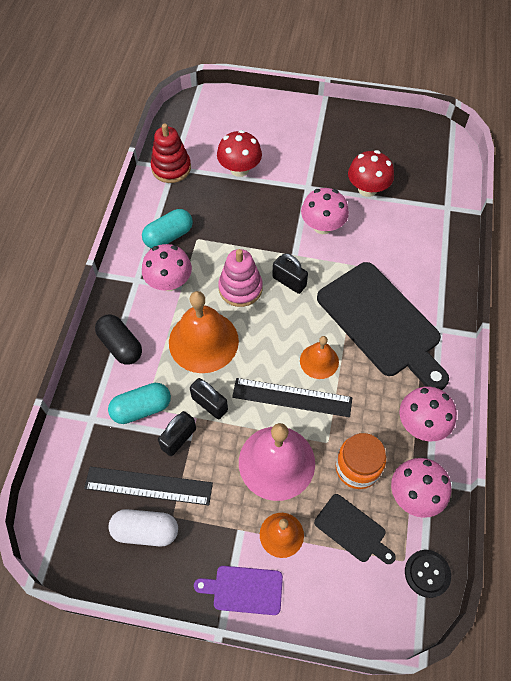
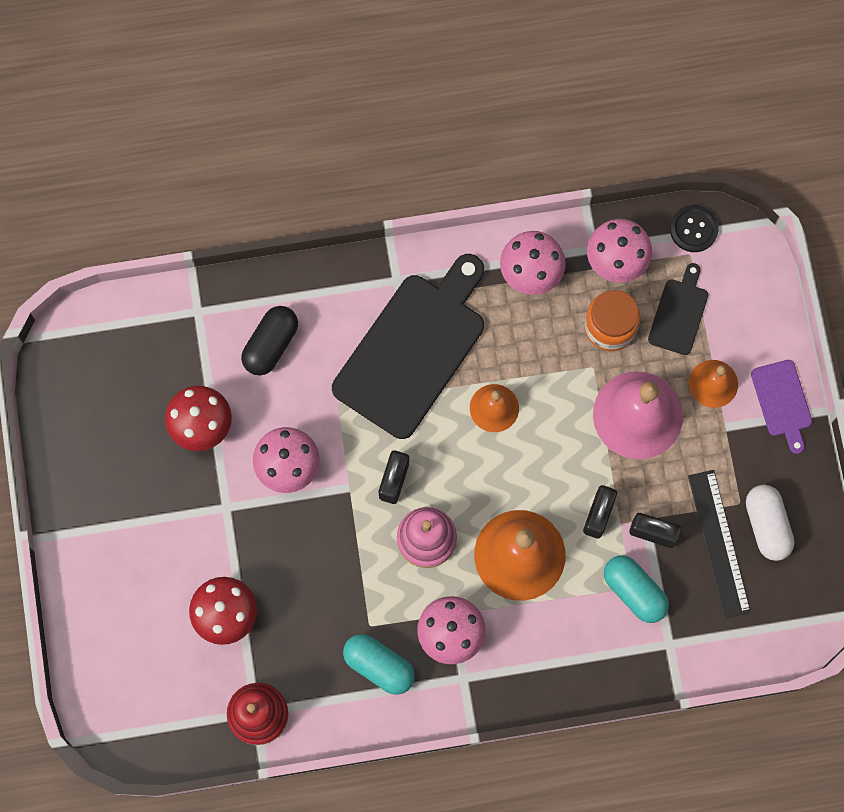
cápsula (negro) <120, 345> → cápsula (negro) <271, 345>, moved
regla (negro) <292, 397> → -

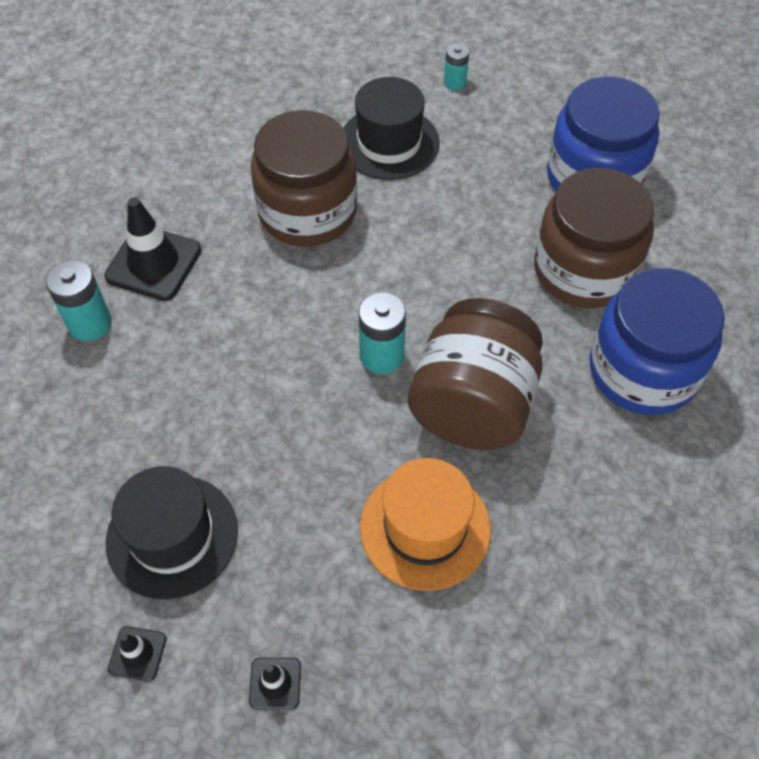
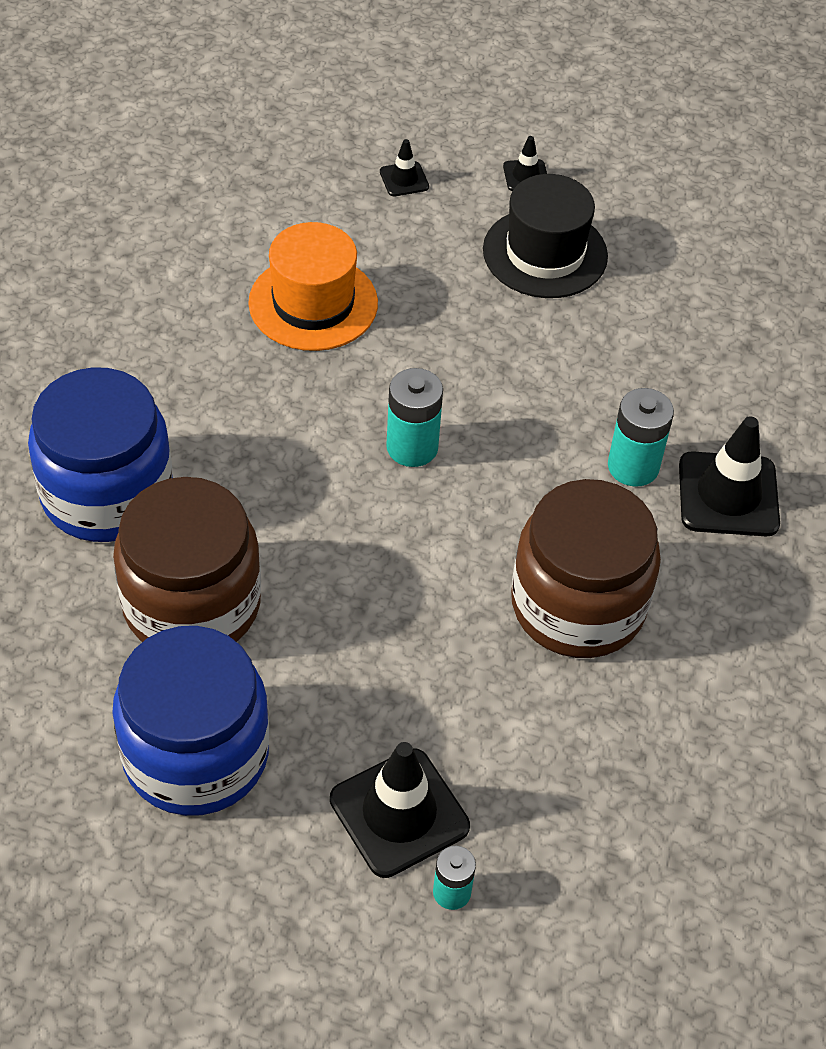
pila (turquesa) <90, 323> → pila (turquesa) <633, 466>, moved
sombrero (negro) <389, 143> → -
tarro (marrón) <472, 404> → -
- → cono de tráfico (negro) <399, 813>

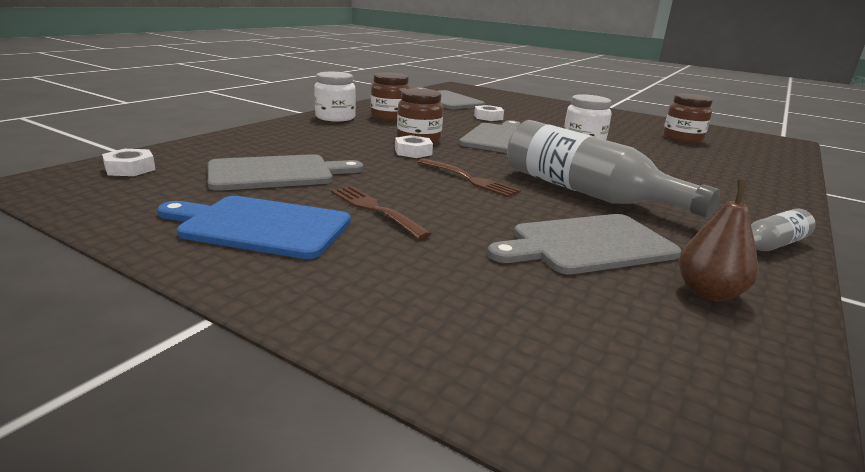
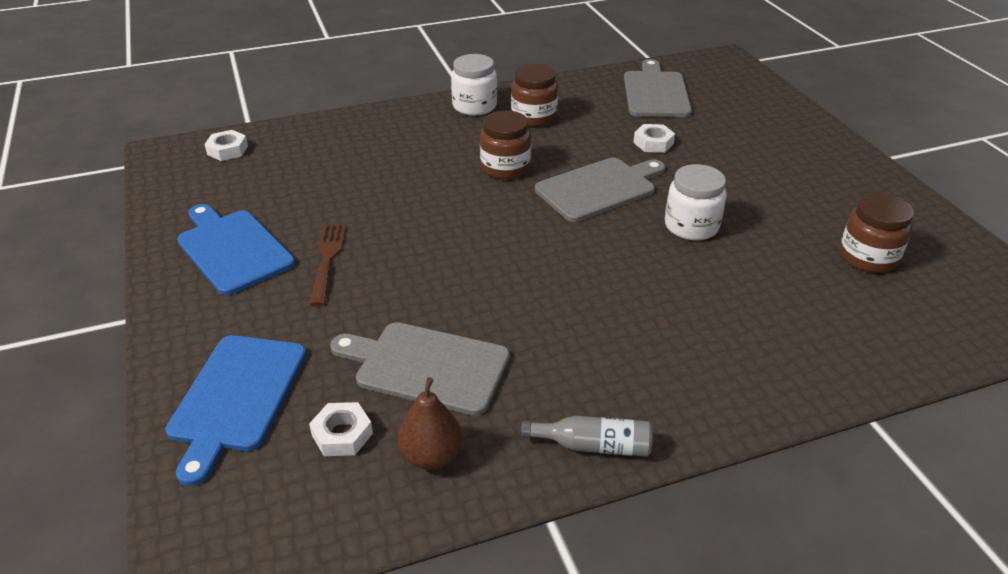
tabla de cortar (gris) <276, 173> → -
tuerca (blanco) <413, 152> → tuerca (blanco) <342, 434>, moved
tenedor (marrón) <468, 179> → -
botella (gris) <586, 192> → -
- → tabla de cortar (azul) <237, 397>

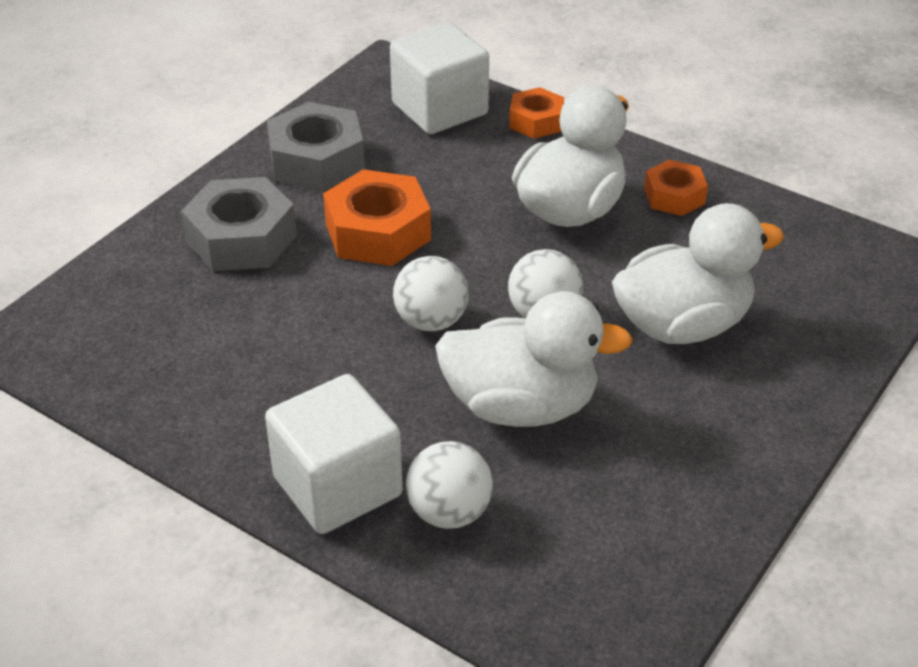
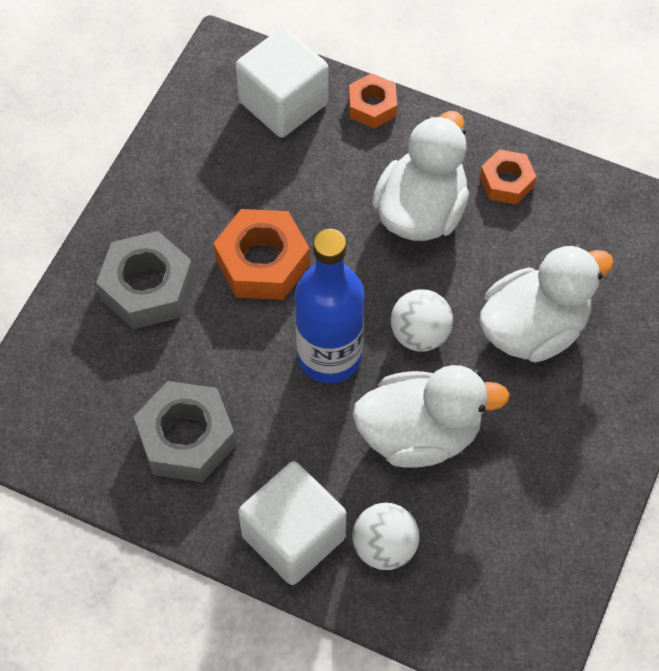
tuerca (gris) <317, 161> → tuerca (gris) <186, 438>, moved
pelota (blanco) <431, 321> → botella (azul) <329, 356>

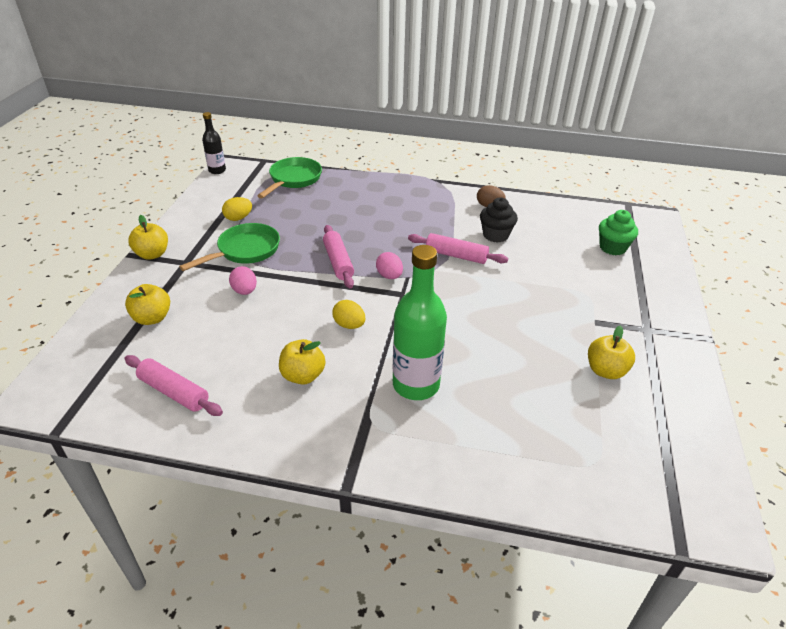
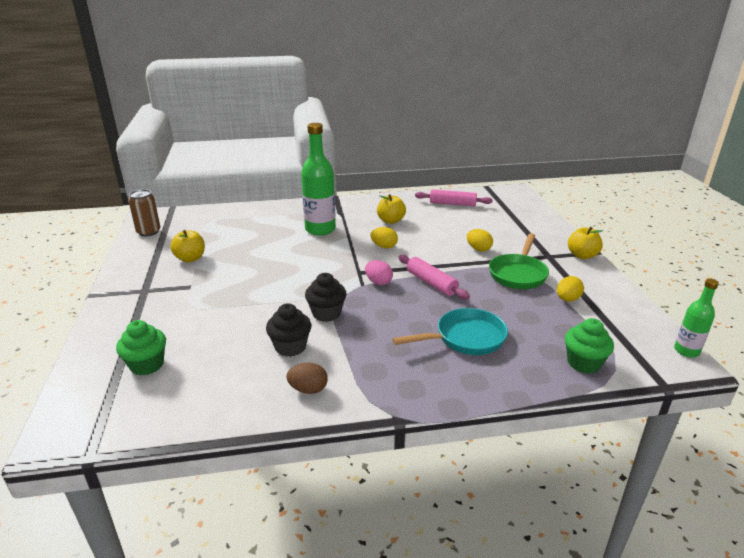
manzana (amarillo) <152, 318> → -
botella (negro) <217, 170> → botella (verde) <686, 351>
huevo (rosa) <245, 291> → huevo (amarillo) <478, 249>
sartén (verde) <293, 179> → magdalena (verde) <583, 363>
rodillo (rosa) <456, 255> → magdalena (negro) <326, 313>
- → lata (marrón) <148, 232>
- → sartén (turquesa) <465, 338>

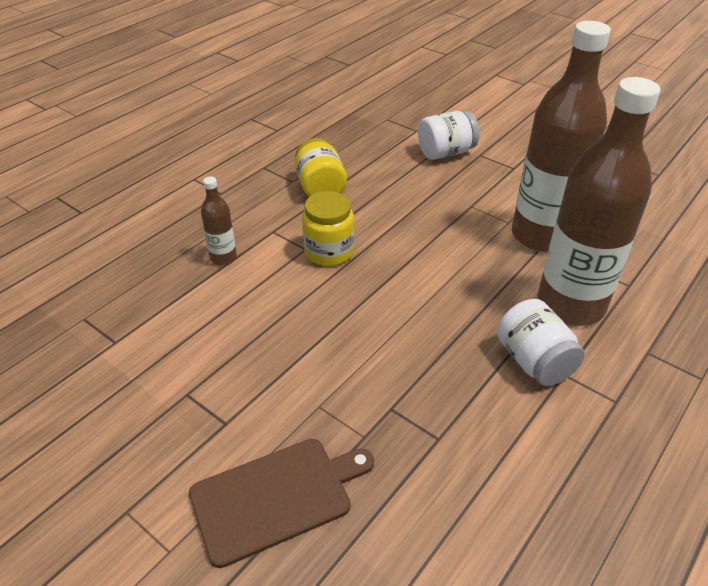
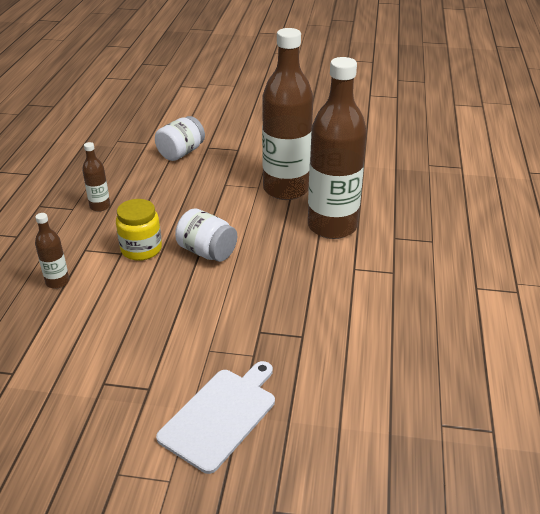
tabla de cortar (marrón) <276, 497> → tabla de cortar (blanco) <221, 416>
tarro (amarillo) <320, 187> → botella (marrón) <100, 206>
tarro (blanco) <534, 361> → tarro (blanco) <207, 252>, moved

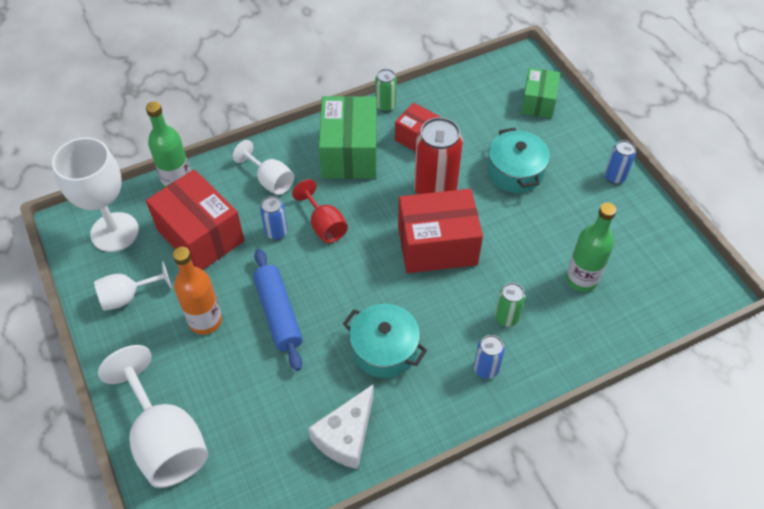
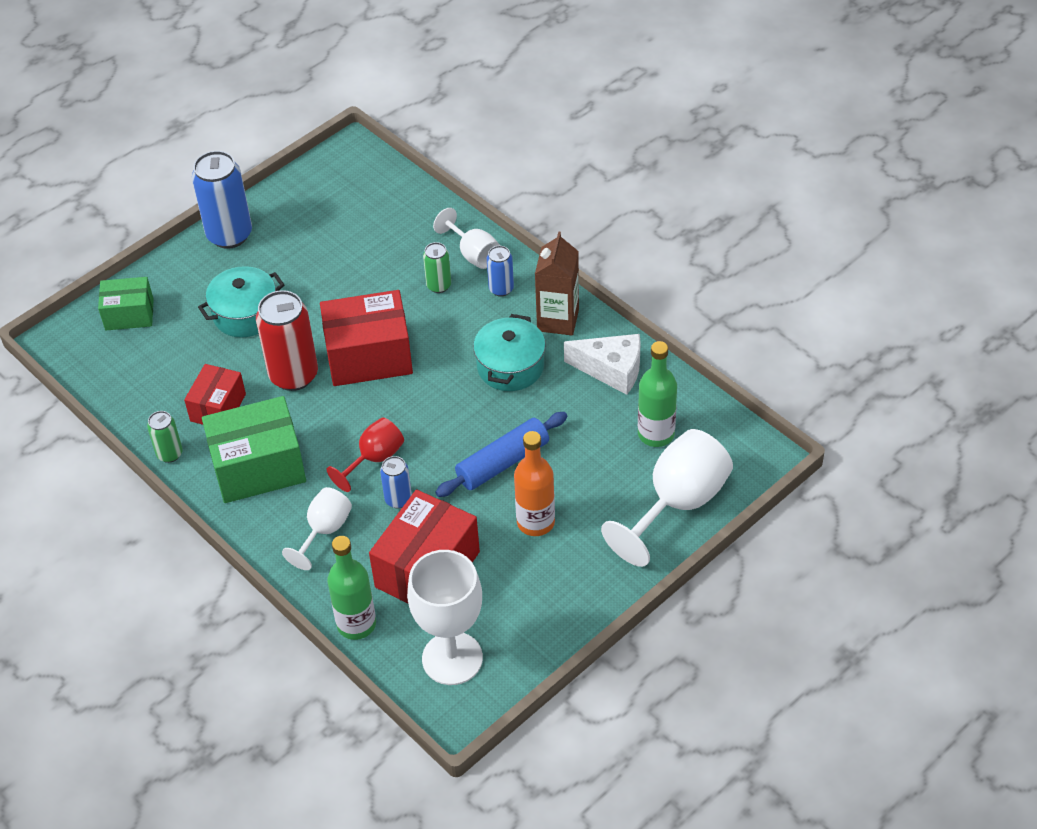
copa (blanco) <128, 296> → copa (blanco) <473, 254>, moved
caja (rojo) <437, 245> → caja (rojo) <369, 356>, 75 degrees counterclockwise
botella (verde) <581, 279> → botella (verde) <656, 434>, moved
lata (azul) <614, 177> → lata (azul) <229, 235>, x1.92
- → cartón de leche (marrón) <558, 320>

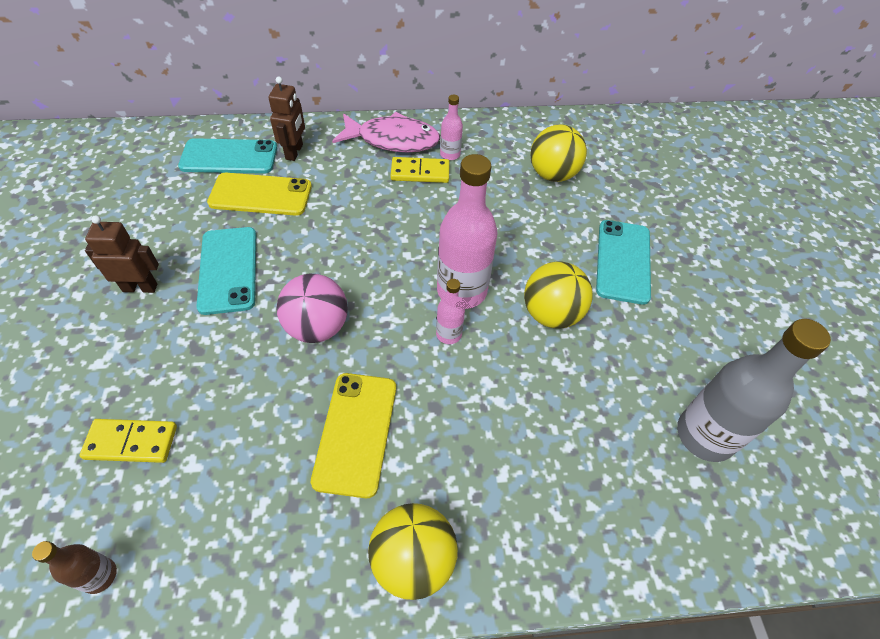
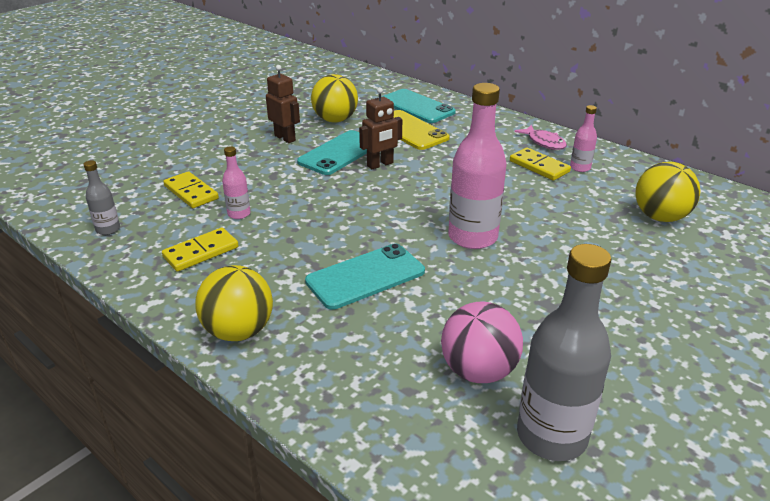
botella (marrón) <99, 576> → botella (gris) <108, 229>
robot (marrón) <294, 152> → robot (marrón) <380, 164>, moved
pelota (rosa) <317, 327> → pelota (rosa) <478, 371>, moved
móvil (amarillo) <356, 433> → -
pez (rosa) <393, 140> → pez (rosa) <544, 142>, x0.58
botella (rosa) <448, 334> → botella (rosa) <239, 214>, moved
pelota (amarillo) <551, 314> → pelota (amarillo) <335, 120>, moved
móvil (turquesa) <623, 261> → móvil (turquesa) <365, 276>, moved
- → ficha de dominó (amarillo) <201, 252>

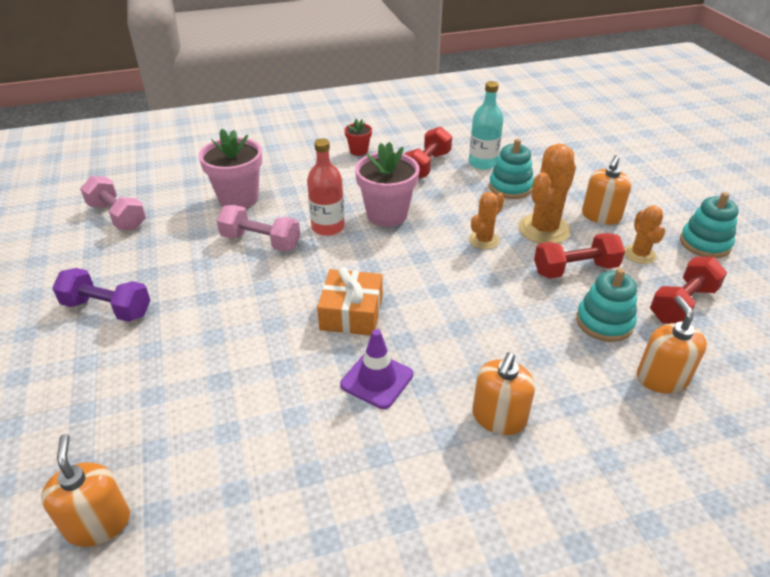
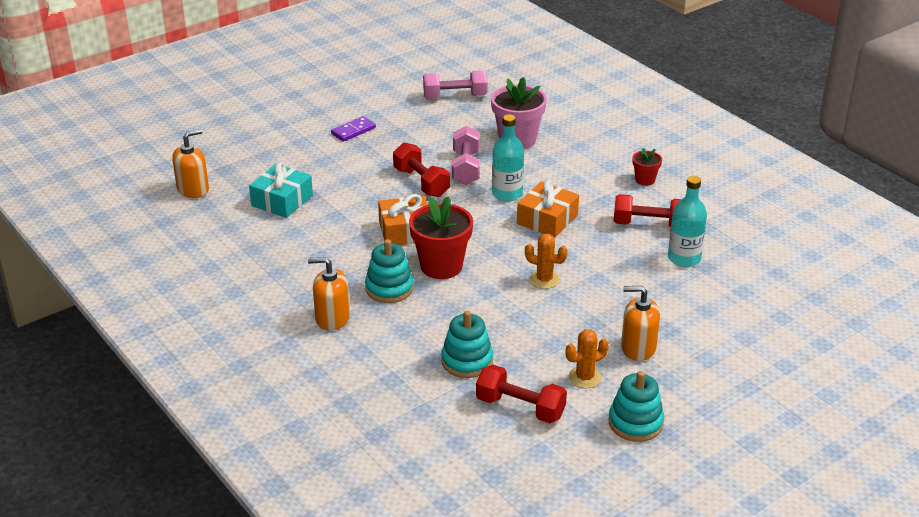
mancuerna (morado) <107, 308> → ficha de dominó (morado) <353, 131>
mancuerna (rosa) <117, 216> → mancuerna (rosa) <455, 97>, 60 degrees clockwise
botella (rojo) <328, 227> → botella (turquesa) <507, 194>
cono de tráfico (morado) <377, 379> → -
maceta (rosa) <387, 214> → regalo (naranja) <547, 219>
juguete apilable (turquesa) <510, 187> → juguete apilable (turquesa) <389, 288>, moved
cactus (naranja) <544, 229> → -
mancuerna (rojo) <575, 269> → mancuerna (rojo) <421, 182>, moved
dispensador de jabón (naranja) <662, 378> → -
- → regalo (turquesa) <282, 200>
- → maceta (rojo) <441, 266>

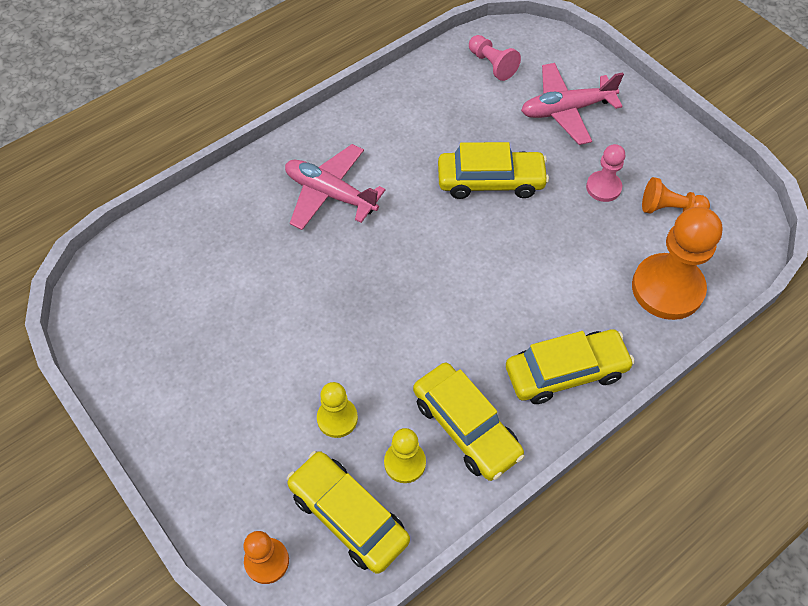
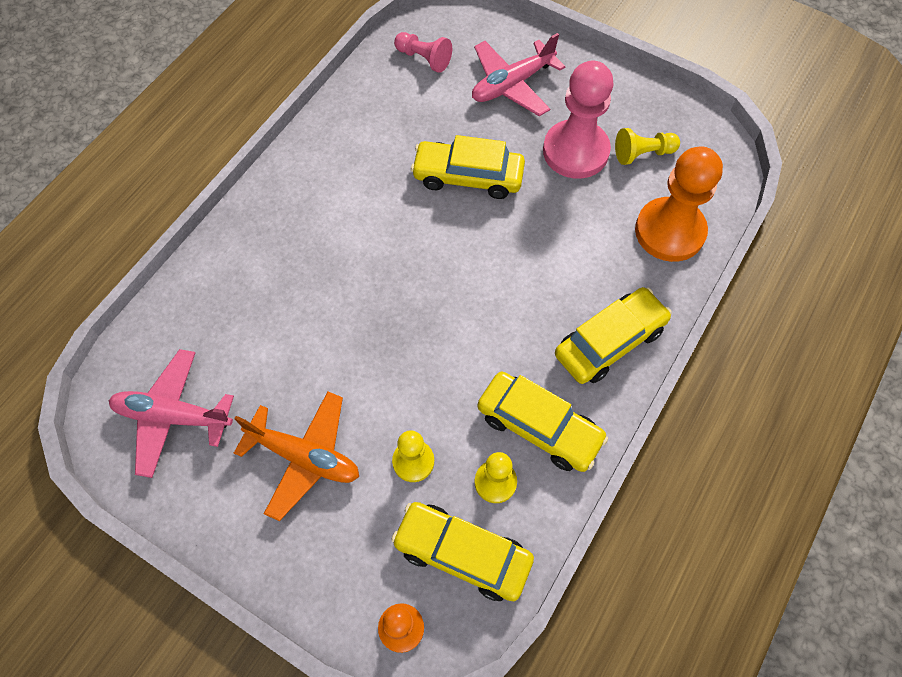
avión (rosa) <330, 194> → avión (rosa) <173, 416>, moved
coche (amarillo) <490, 181> → coche (amarillo) <468, 177>, 150 degrees counterclockwise
peón (rosa) <603, 187> → peón (rosa) <575, 151>, x1.90
peón (naranja) <669, 208> → peón (amarillo) <642, 154>
- → avión (naranja) <304, 457>

